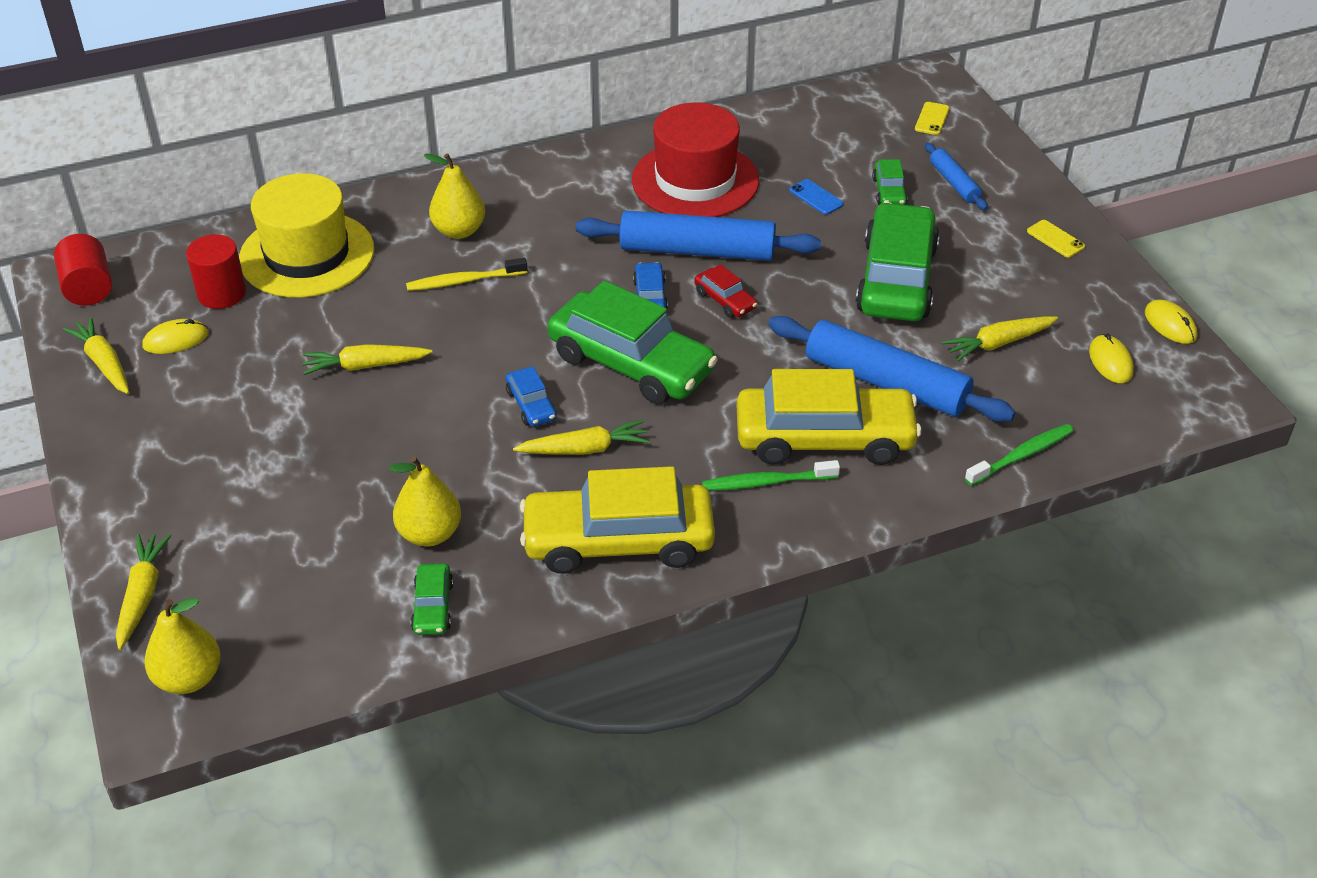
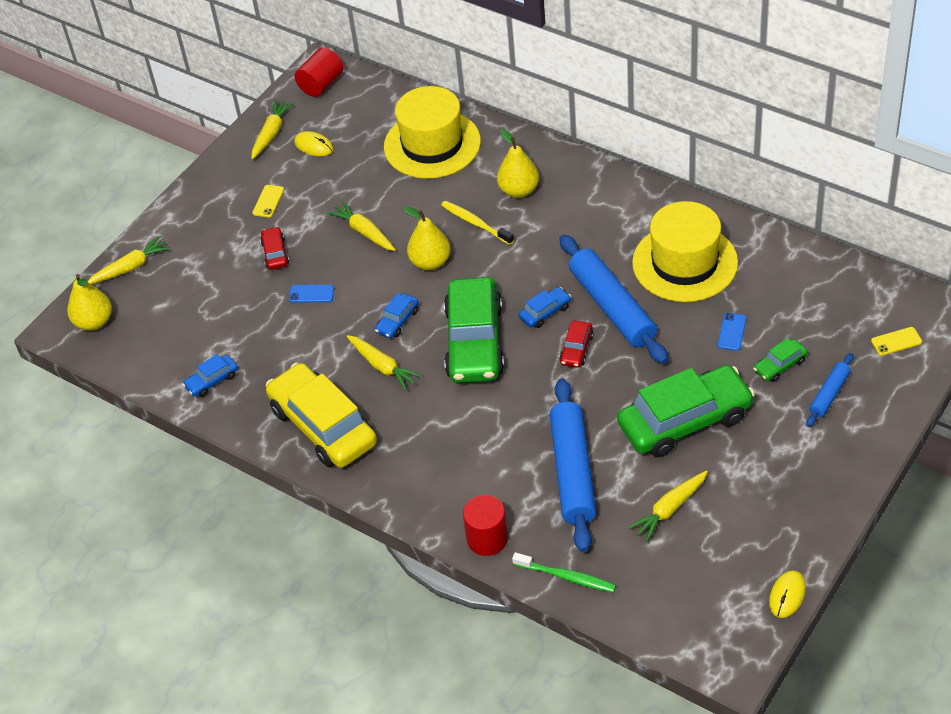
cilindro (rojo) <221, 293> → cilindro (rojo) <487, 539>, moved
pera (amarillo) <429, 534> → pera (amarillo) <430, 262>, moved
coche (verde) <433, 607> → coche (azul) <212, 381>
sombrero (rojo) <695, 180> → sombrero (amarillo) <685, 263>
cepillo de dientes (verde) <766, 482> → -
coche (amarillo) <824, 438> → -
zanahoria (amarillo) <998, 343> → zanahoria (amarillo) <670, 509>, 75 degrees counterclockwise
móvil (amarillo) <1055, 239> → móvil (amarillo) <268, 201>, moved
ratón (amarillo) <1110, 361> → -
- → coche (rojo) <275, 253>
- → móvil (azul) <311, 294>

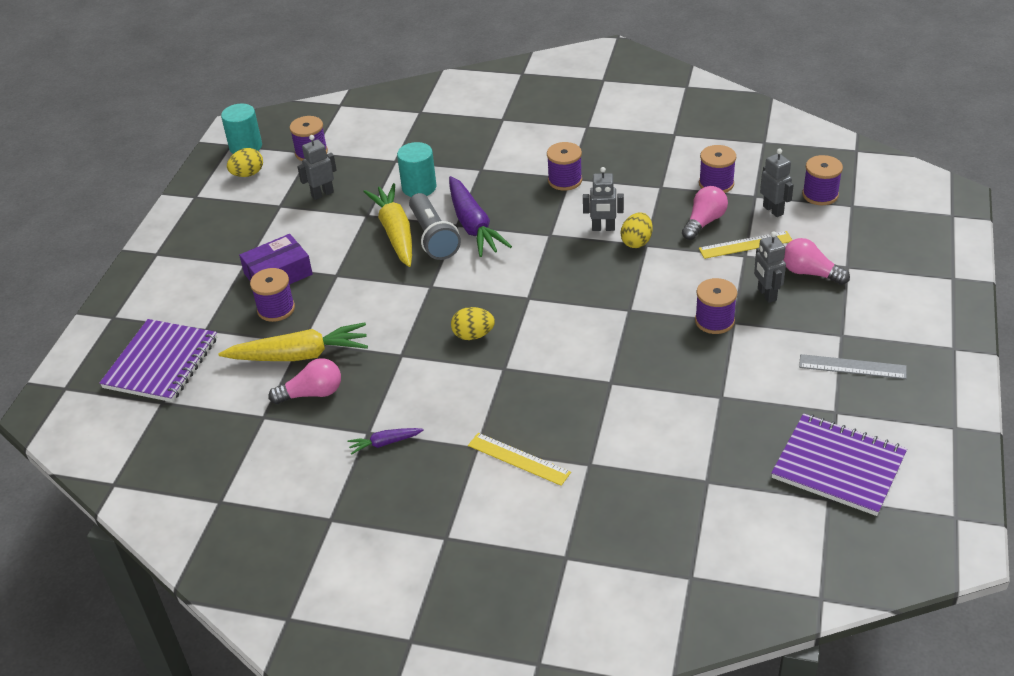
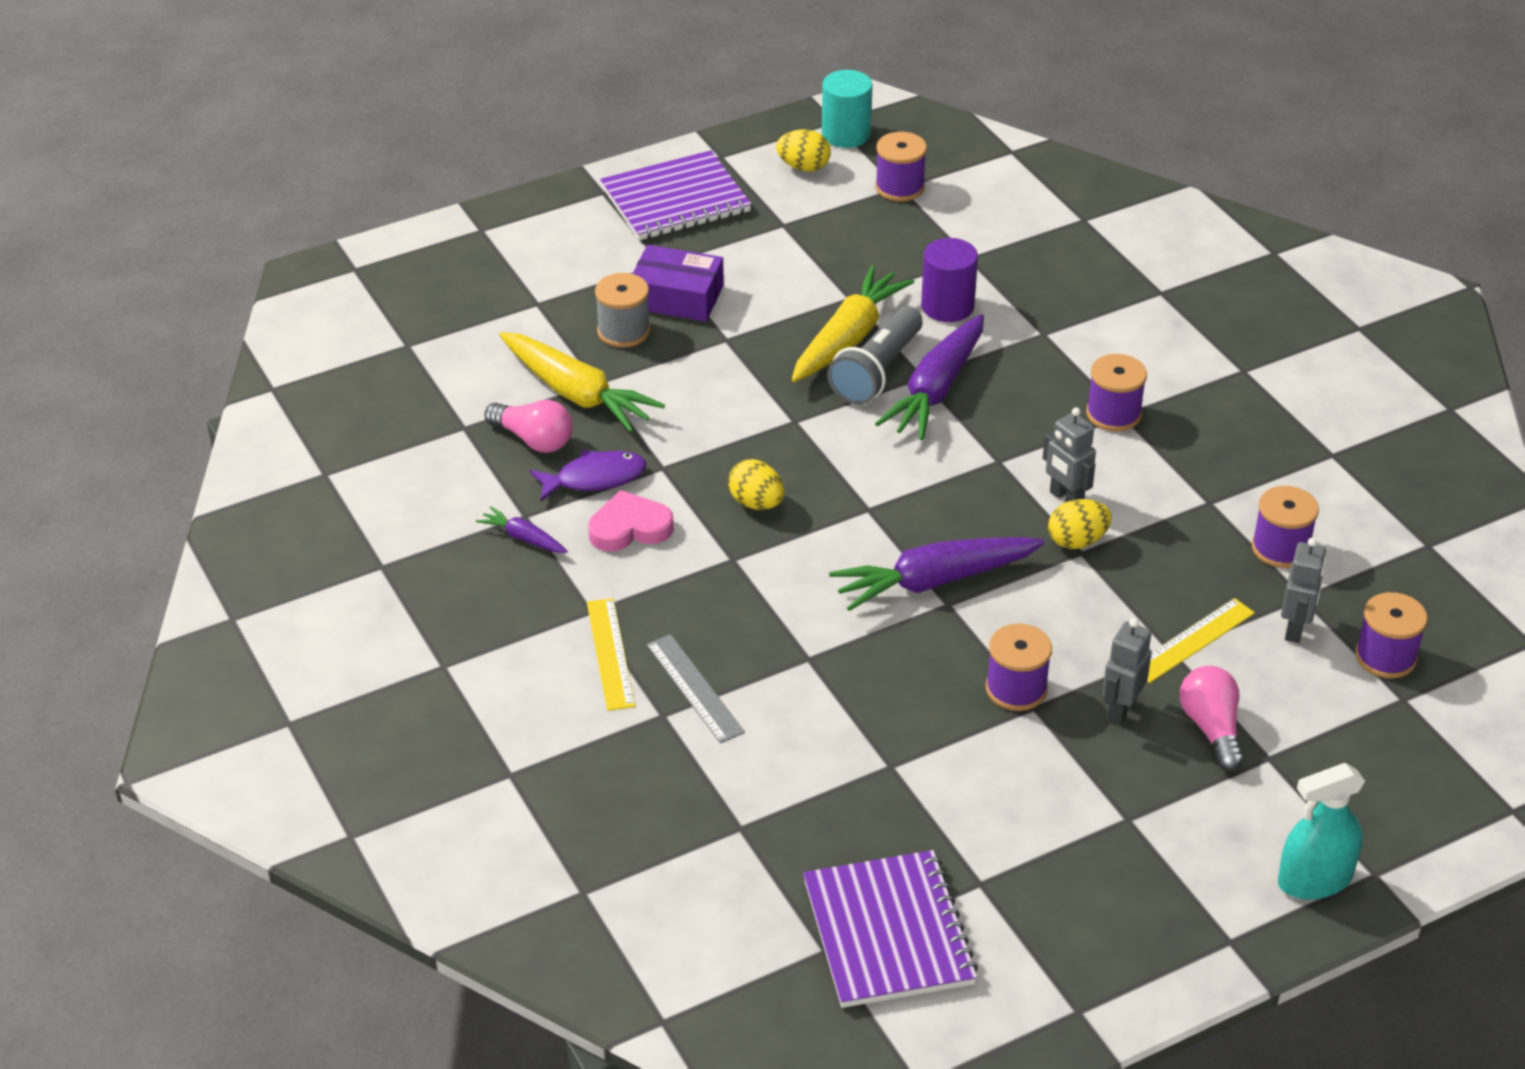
cuaderno (morado) <161, 363> → cuaderno (morado) <675, 200>, moved
carrete (morado) <276, 309> → carrete (gris) <623, 331>
robot (gris) <322, 194> → -
cilindro (turquesa) <419, 187> → cilindro (morado) <947, 306>
bombilla (rosa) <704, 222> → -
regla (amarillo) <745, 245> → regla (amarillo) <1192, 640>, 75 degrees counterclockwise
regla (gris) <852, 367> → regla (gris) <695, 688>, moved
- → pez (morado) <595, 478>
- → corazón (rosa) <630, 528>
- → zanahoria (morado) <934, 581>
- → pulverizador (turquesa) <1314, 880>

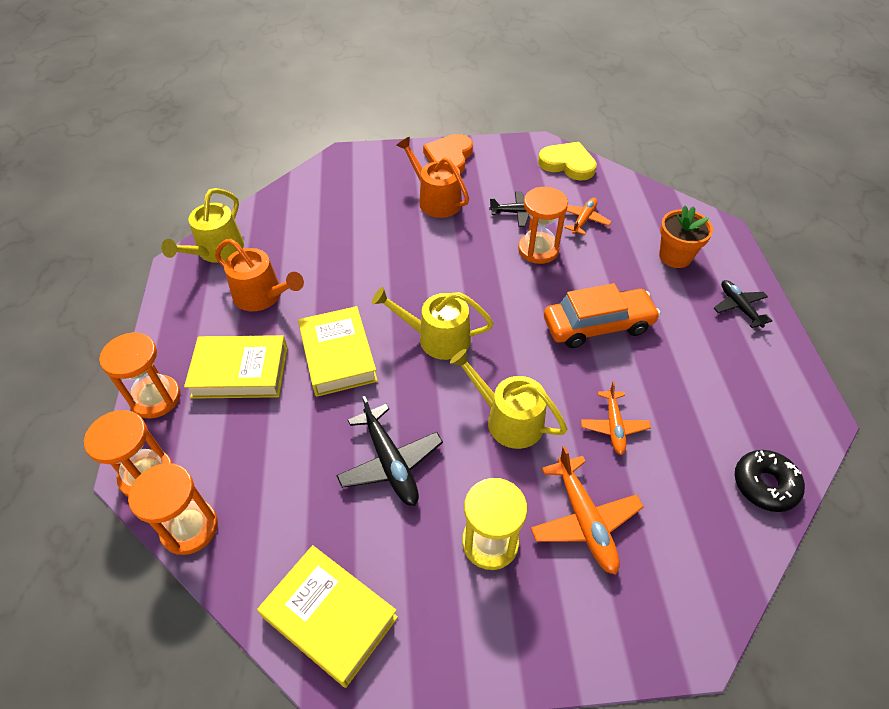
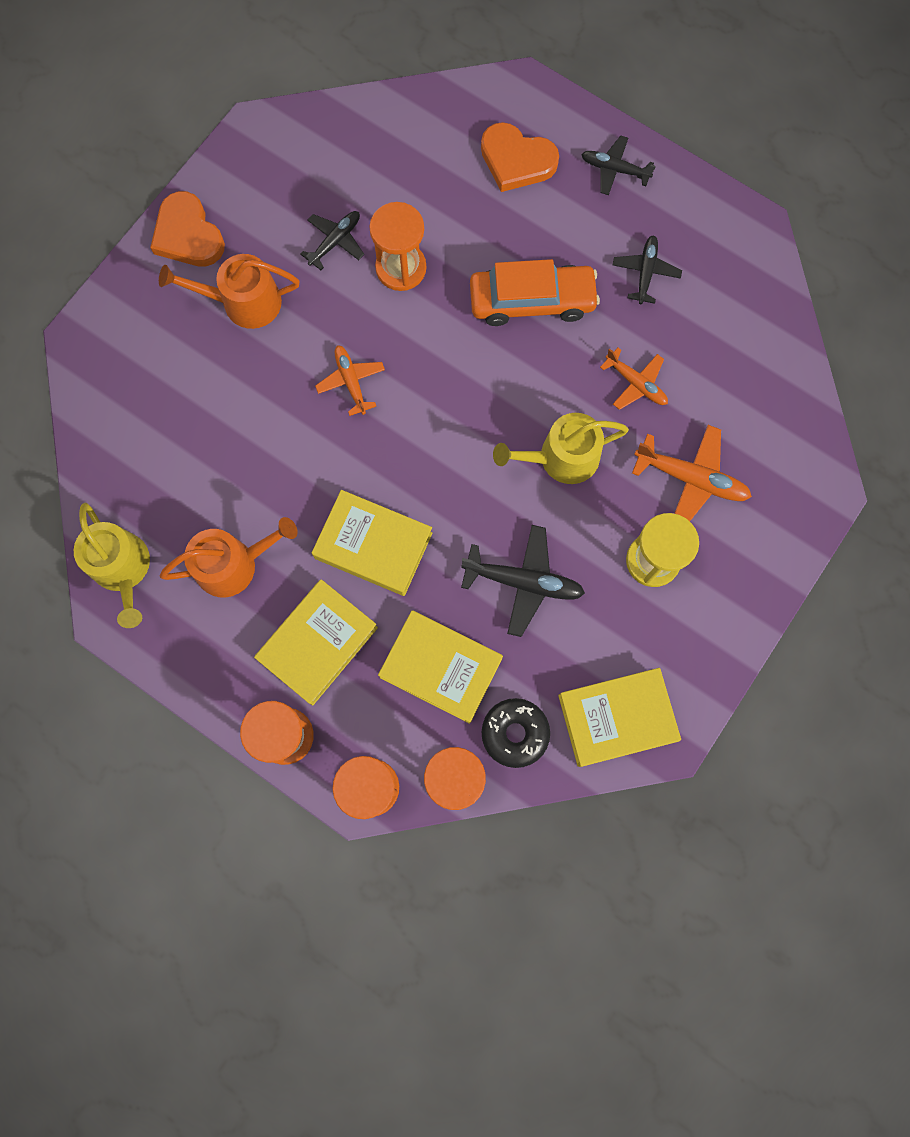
regadera (amarillo) <437, 338> → -
corazón (amarillo) <567, 164> → -
coche (naranja) <597, 325> → coche (naranja) <532, 301>, 60 degrees clockwise
avión (naranja) <583, 220> → avión (naranja) <351, 381>, moved
maceta (naranja) <675, 256> → corazón (naranja) <516, 160>
rosquilla (negro) <764, 485> → rosquilla (negro) <515, 733>, moved
- → libro (amarillo) <440, 668>
- → avión (negro) <645, 272>

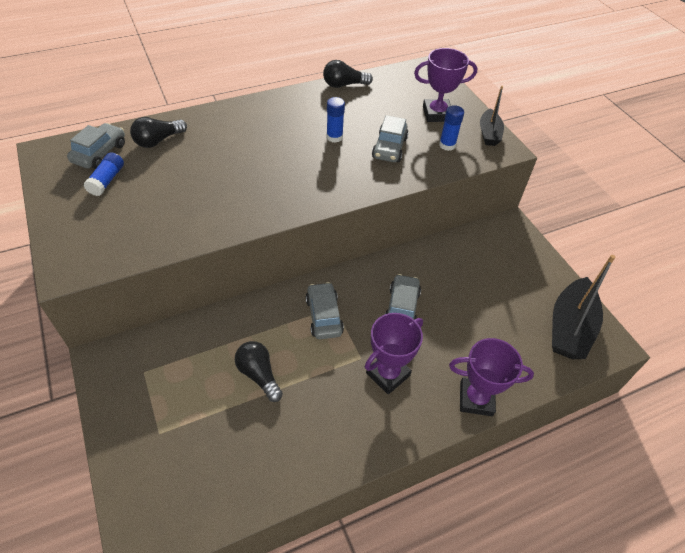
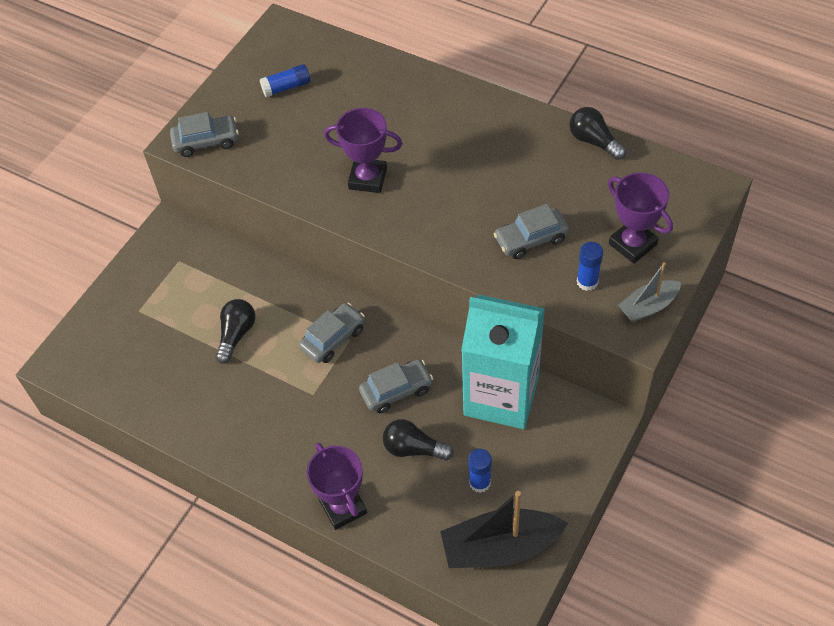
coche (gris) <100, 153> → coche (gris) <206, 141>, moved
bombilla (negro) <158, 141> → bombilla (negro) <413, 448>, moved
barra de pegamento (azul) <334, 137> → barra de pegamento (azul) <480, 482>, moved
trofeo (morado) <388, 374> → trofeo (morado) <367, 179>, moved
barco (negro) <489, 134> → barco (gris) <648, 307>
- → cartón de leche (turquesa) <501, 396>

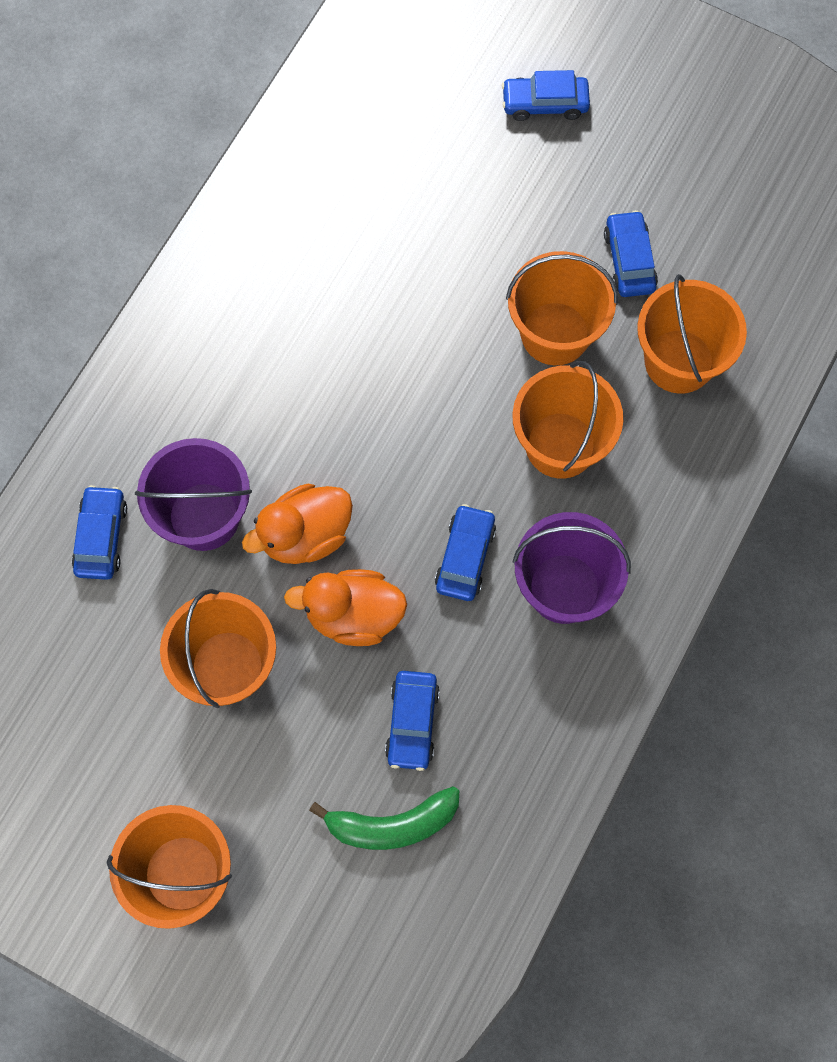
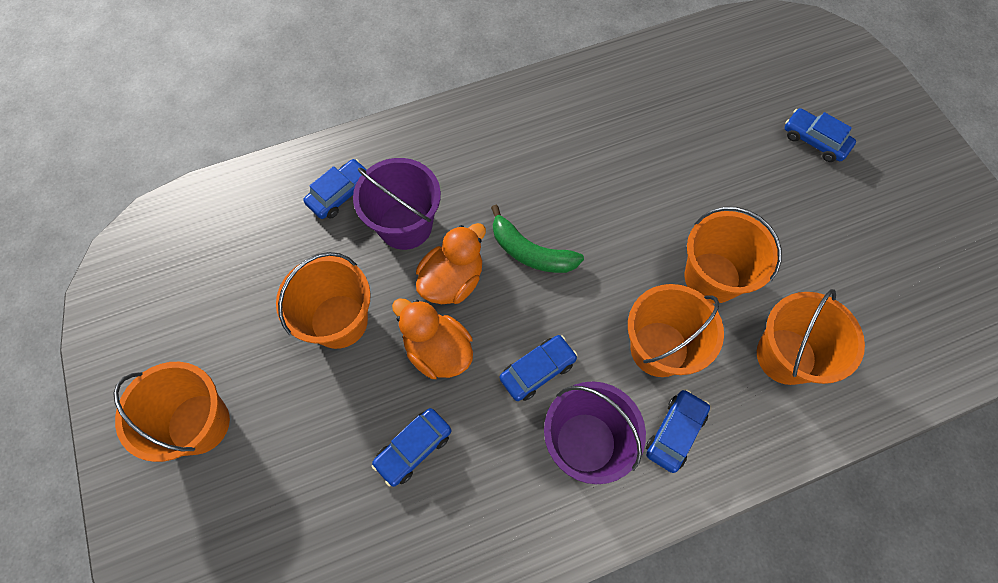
pato (naranja) <305, 535> → pato (naranja) <452, 280>, 120 degrees clockwise
plátano (verde) <392, 824> → plátano (verde) <530, 252>, moved
coche (azul) <629, 260> → coche (azul) <675, 432>, moved

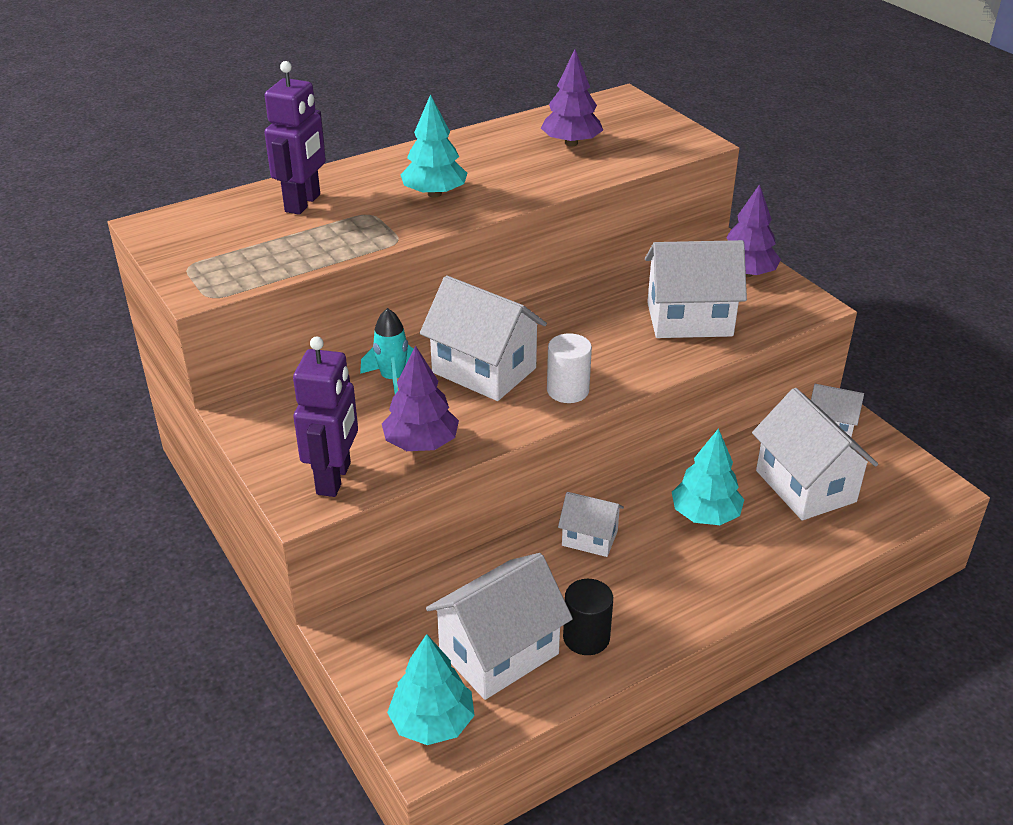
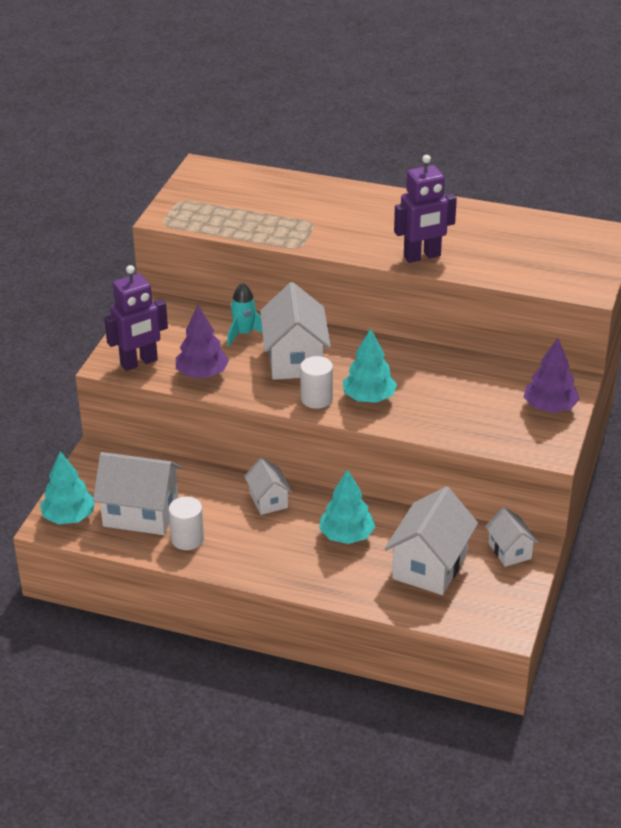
robot (morado) <303, 203> → robot (morado) <422, 256>, moved
árbol (turquesa) <434, 194> → árbol (turquesa) <369, 398>, moved
árbol (morado) <571, 143> → -
cilindro (negro) <586, 637> → cilindro (blanco) <187, 539>
casa (blanco) <689, 319> → -

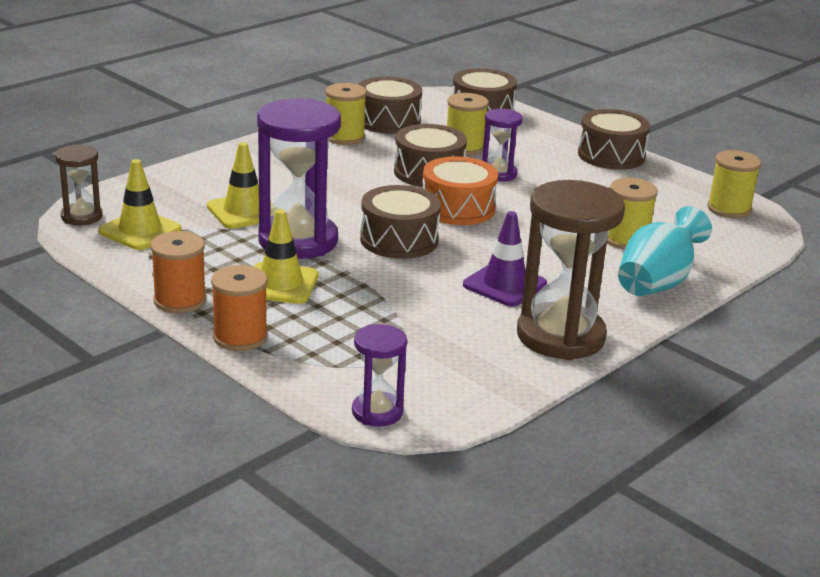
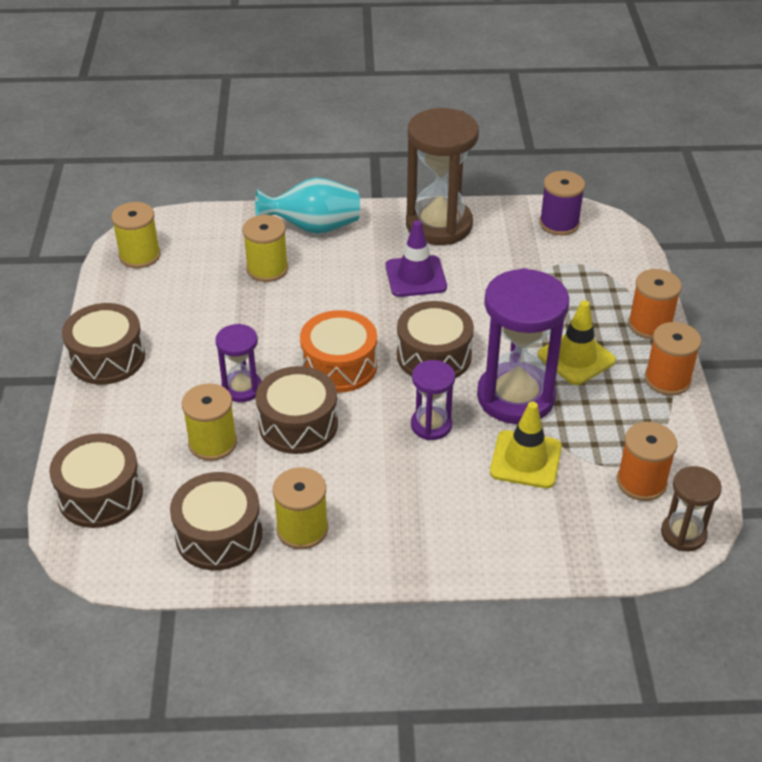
cono de tráfico (amarillo) <140, 230> → carrete (naranja) <641, 482>
reloj de arena (morado) <377, 412> → reloj de arena (morado) <431, 425>, moved
- → carrete (morado) <559, 223>

